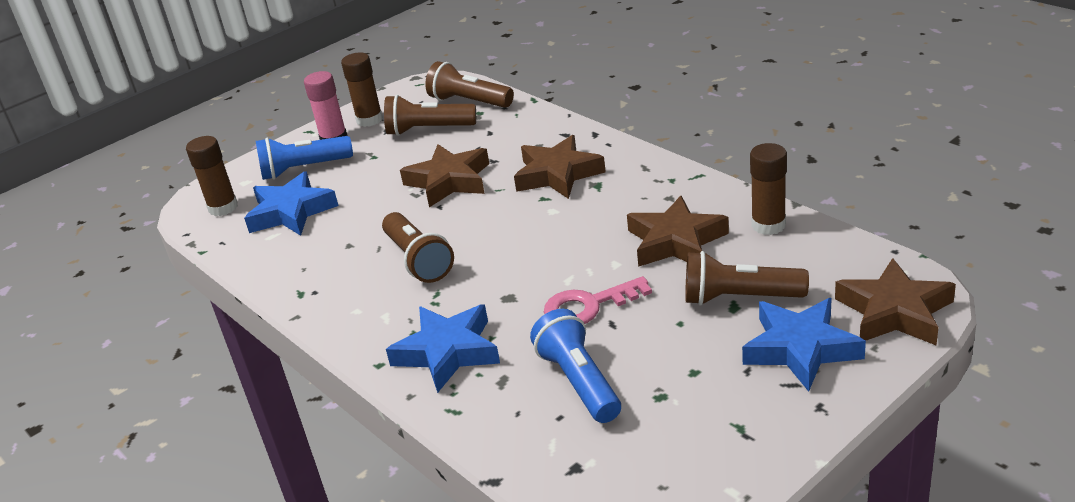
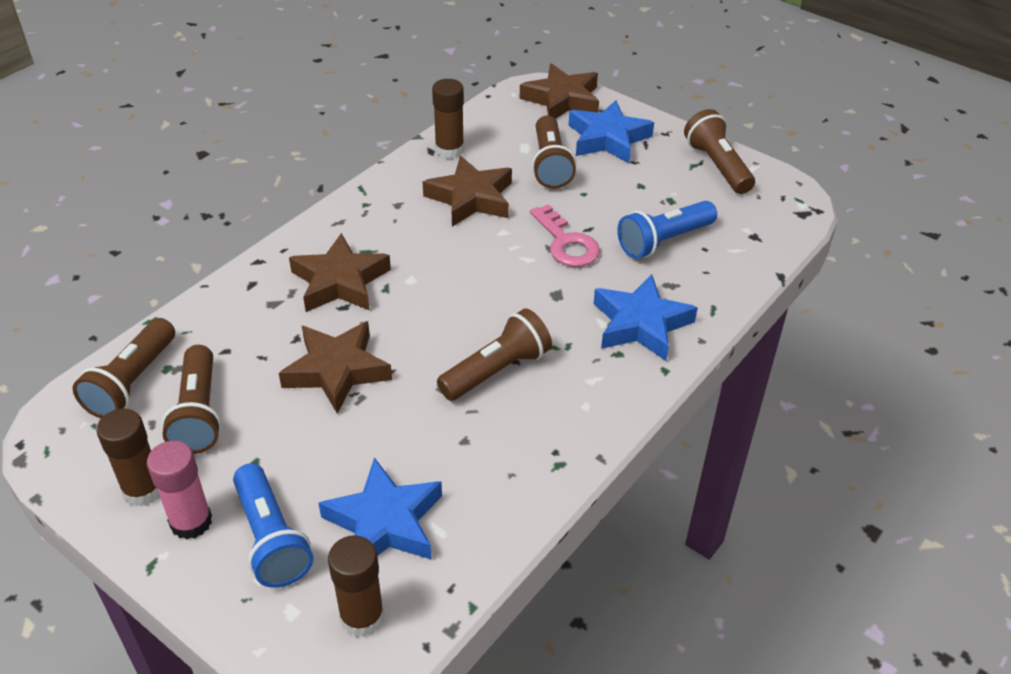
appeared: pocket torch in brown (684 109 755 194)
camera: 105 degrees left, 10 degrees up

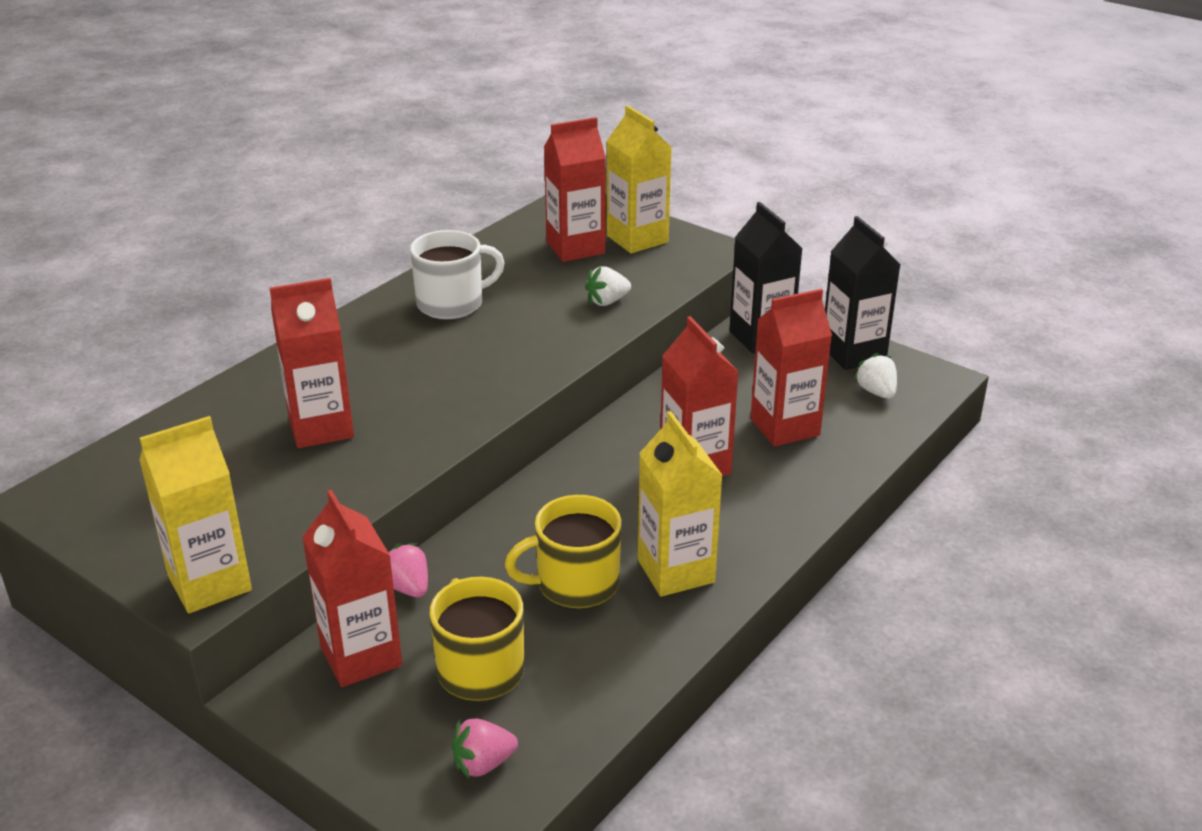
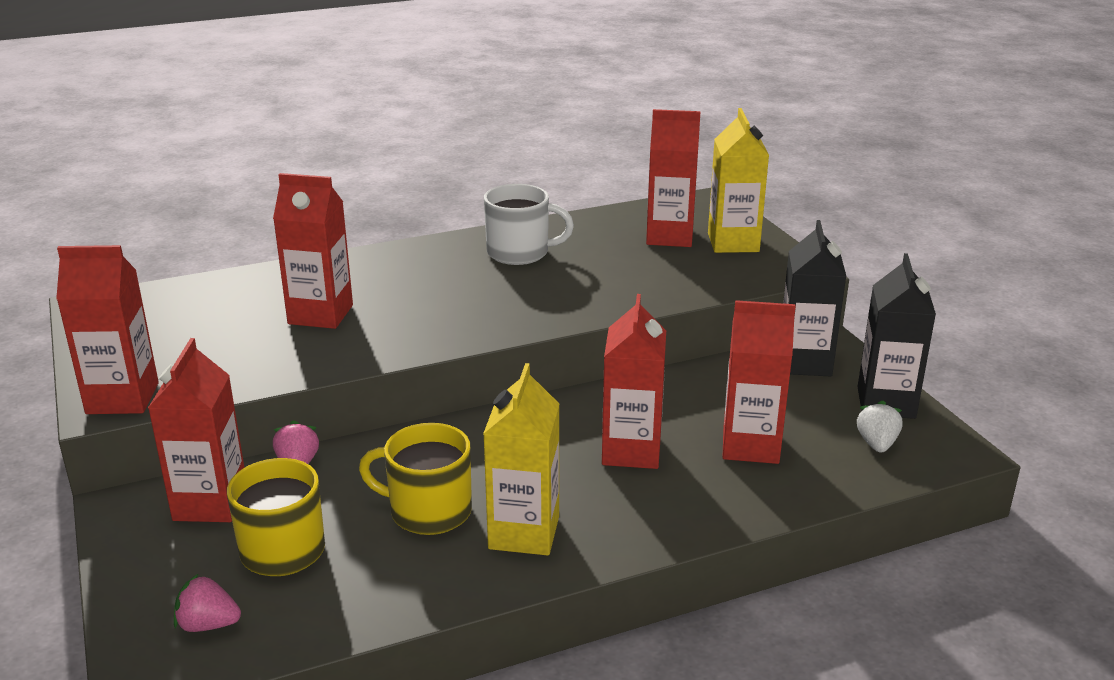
missing: strawberry in pure white (585 266 631 306)
colour: juice carton in bright yellow (139 416 252 613) to juice carton in red (56 245 159 414)
camera: 30 degrees right, 5 degrees down

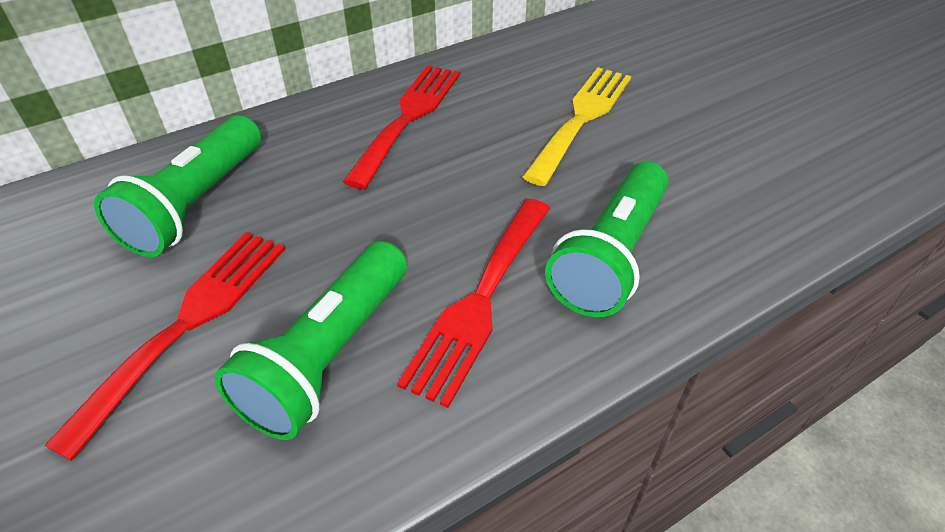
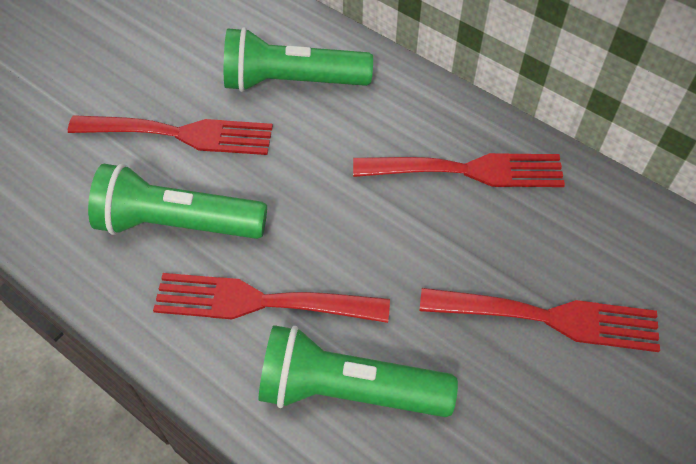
colour: table fork in bright yellow (522 67 631 186) to table fork in red (420 288 660 352)
camera: 70 degrees right, 10 degrees up

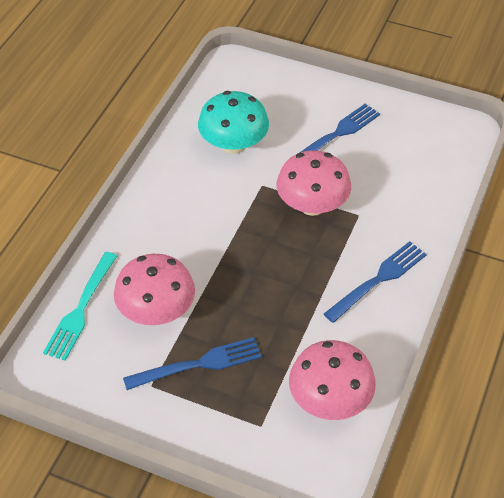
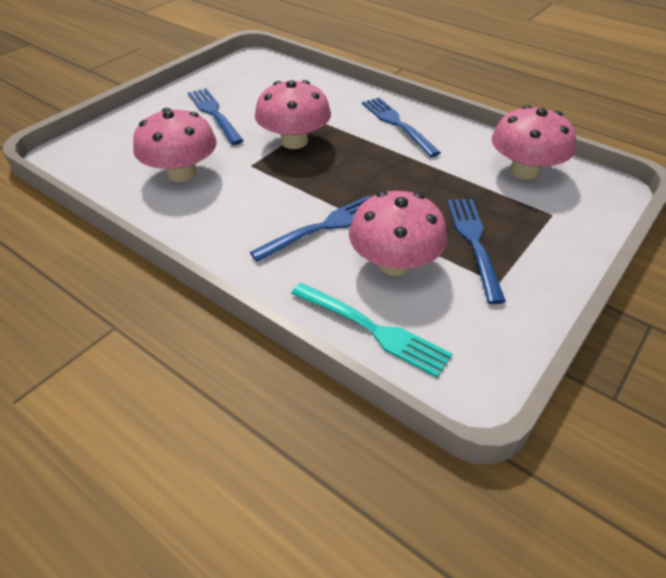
appeared: table fork in cobalt (250 196 370 262)
colour: toadstool in turquoise (198 91 269 154) to toadstool in rosy (133 108 217 182)
camera: 75 degrees left, 5 degrees down

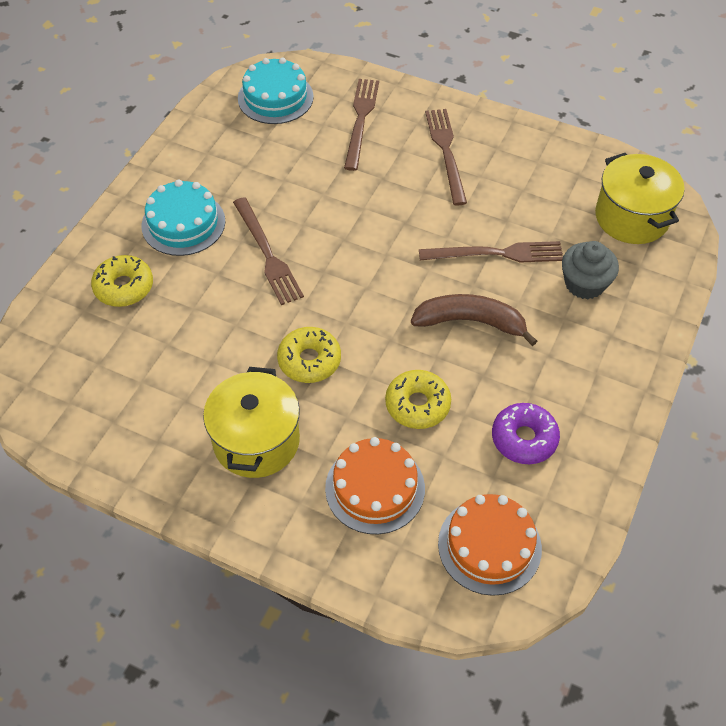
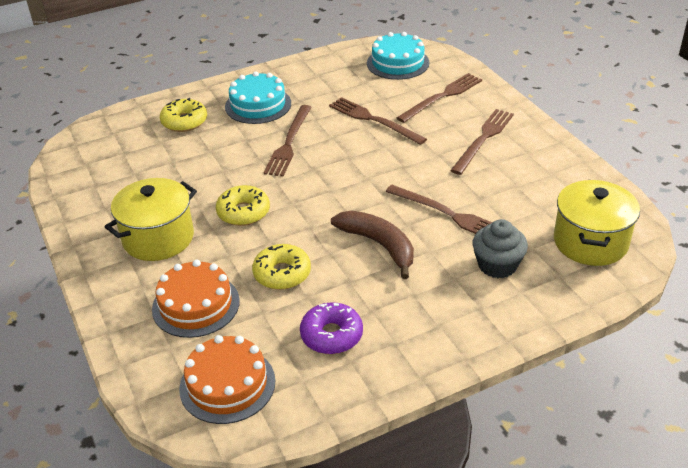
appeared: table fork in brown (329 97 427 145)
camera: 40 degrees right, 15 degrees down

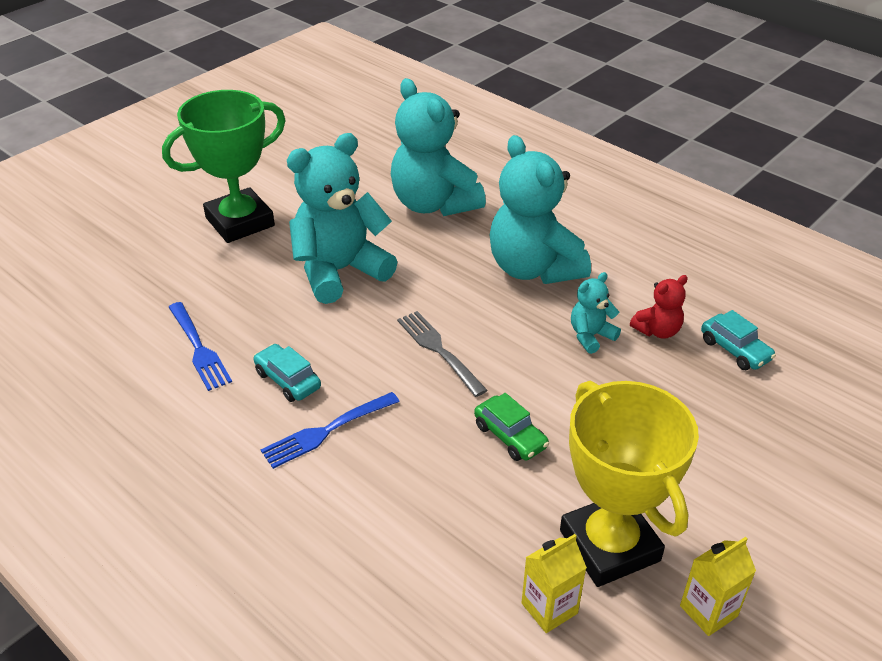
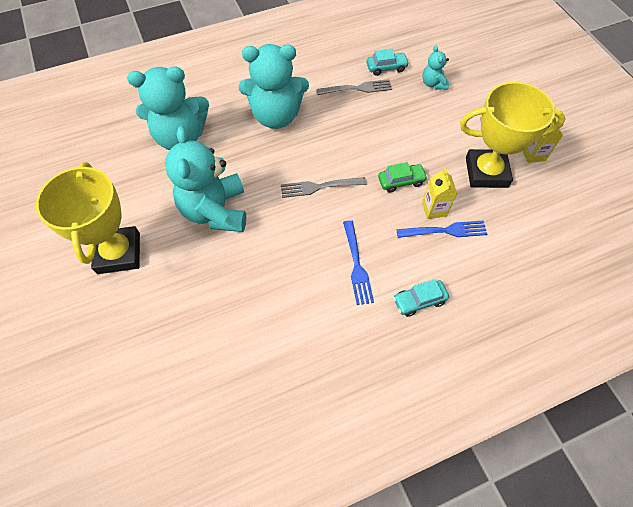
relocated: car in turquoise (253 344 321 402) to (393 279 449 317); table fork in cobalt (168 302 232 391) to (397 221 487 238); teddy bear in turquoise (571 272 621 354) to (422 46 449 90); juice carton in bright yellow (521 534 587 633) to (422 167 457 219)
exchanged: teddy bear in red (630 275 688 339) to table fork in grey (316 79 392 95)
colour: trophy in green (162 90 286 243) to trophy in bright yellow (36 162 140 274)
camera: 65 degrees left, 20 degrees up

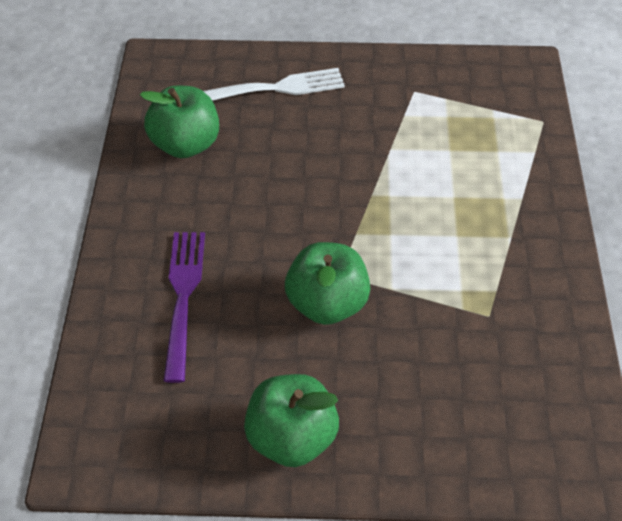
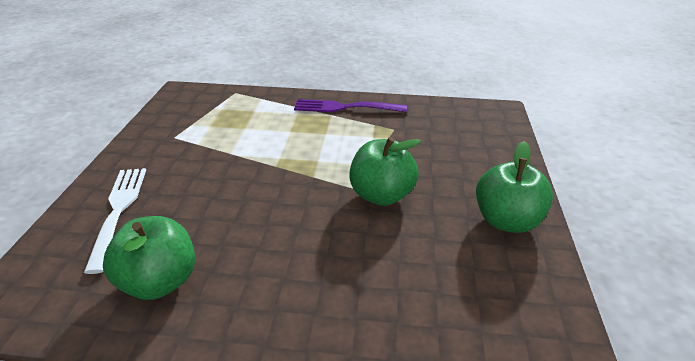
relocated: table fork in violet (164 232 205 383) to (294 99 407 112)
camera: 85 degrees left, 15 degrees down

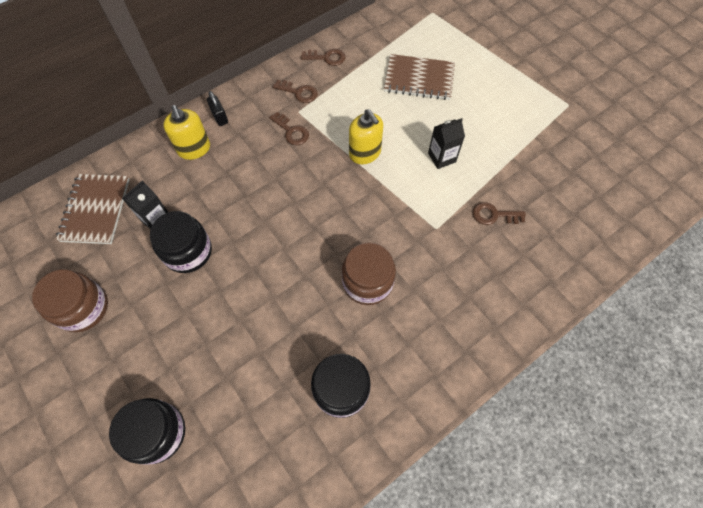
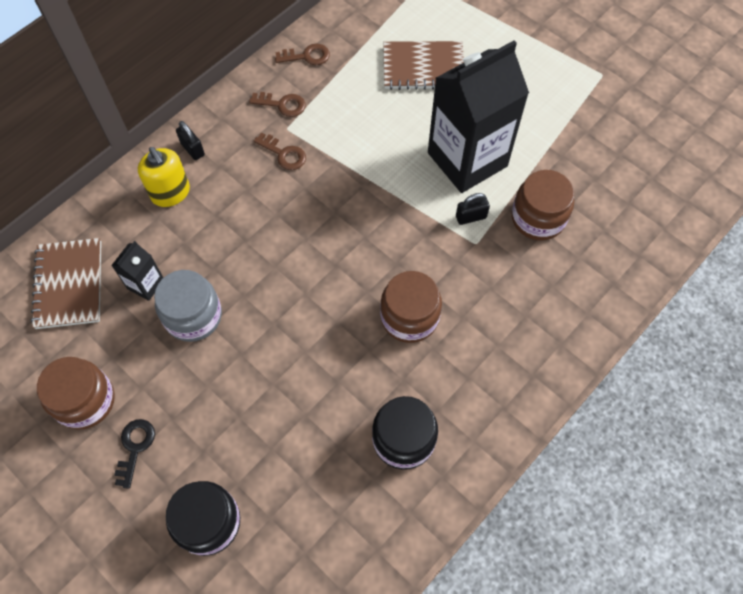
missing: soap pump in bright yellow (349 109 383 164)
appeared: latchkey in jet-black (114 419 155 489); small lock in jet-black (456 193 490 225)
exchanged: latchkey in brown (473 202 526 225) to preserve jar in brown (512 170 574 241)
colour: preserve jar in jet-black (150 211 212 273) to preserve jar in grey (154 270 222 342)
size: juice carton in jet-black (428 118 465 169) = (428 40 529 193) x2.32
camera: 10 degrees left, 0 degrees up

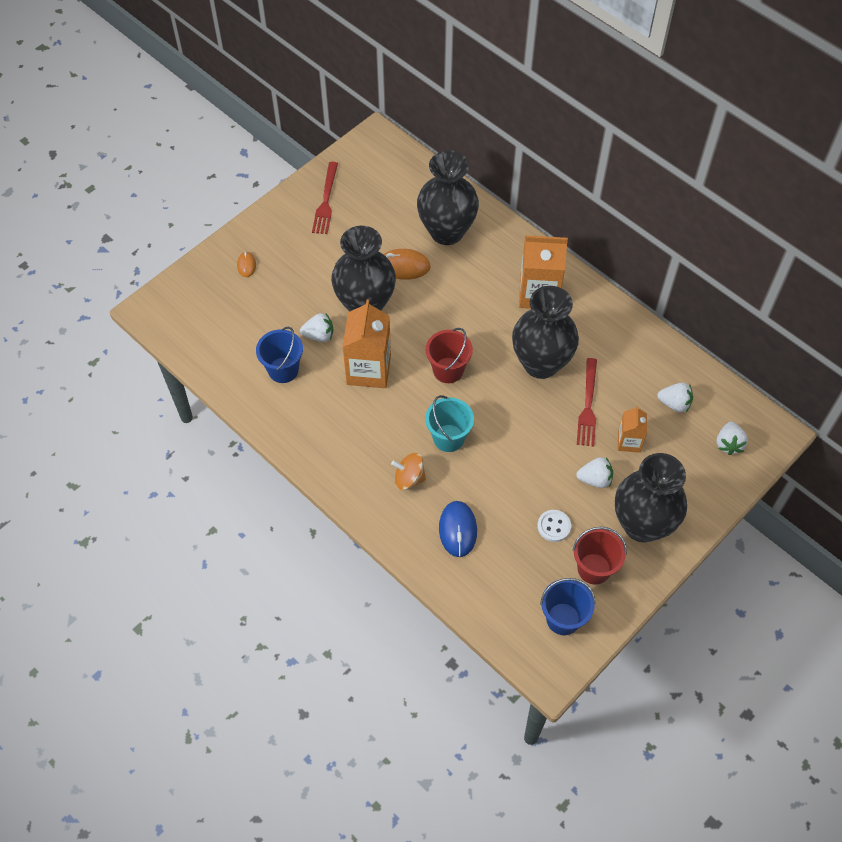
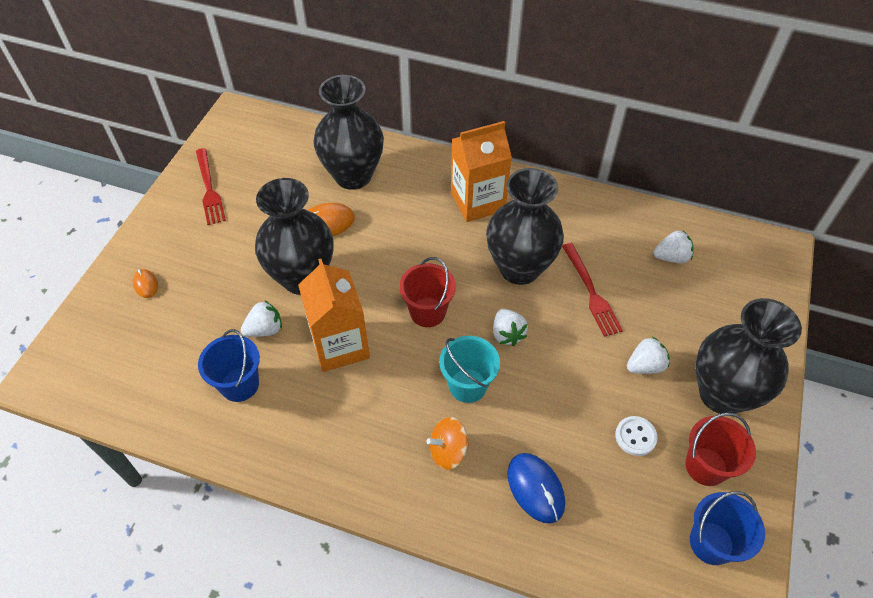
missing: juice carton in orange-coloured (618 406 647 453)
relocated: strawberry in pure white (717 422 748 455) to (493 309 528 346)
camera: 25 degrees left, 5 degrees down

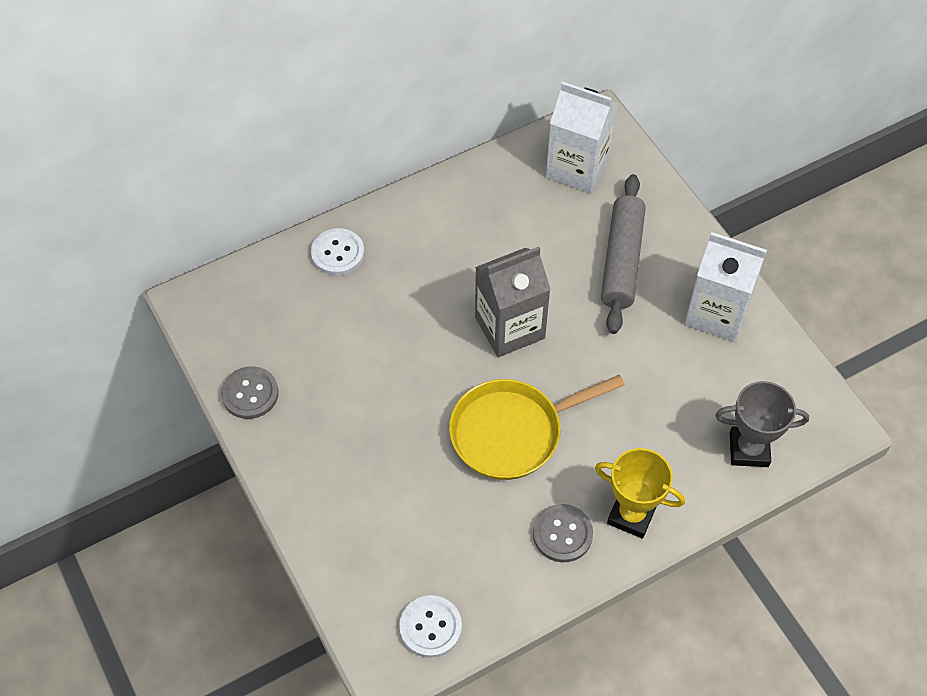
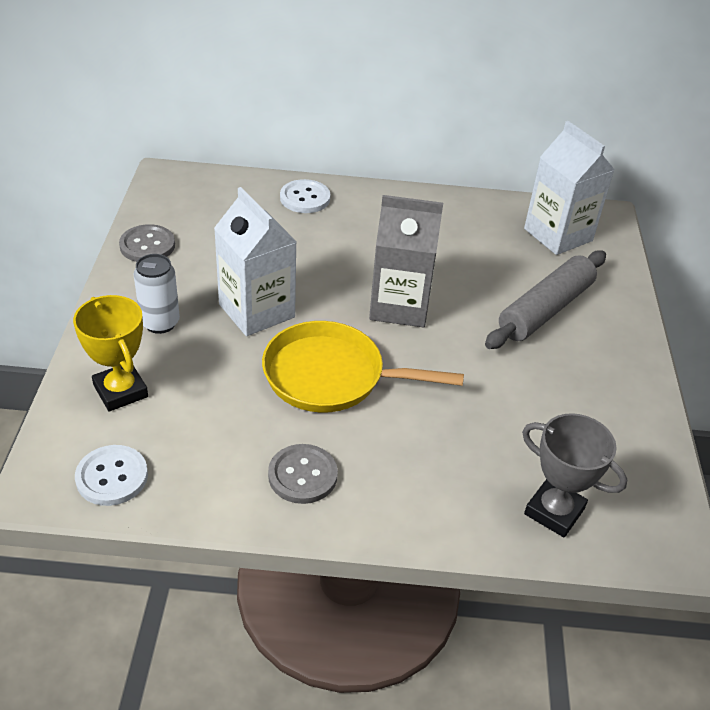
appeared: tin in pure white (134 254 180 334)
relocated: trophy in bright yellow (595 448 685 539) to (73 295 148 411); juice carton in pure white (685 232 767 342) to (214 187 297 336)
camera: 30 degrees right, 15 degrees down

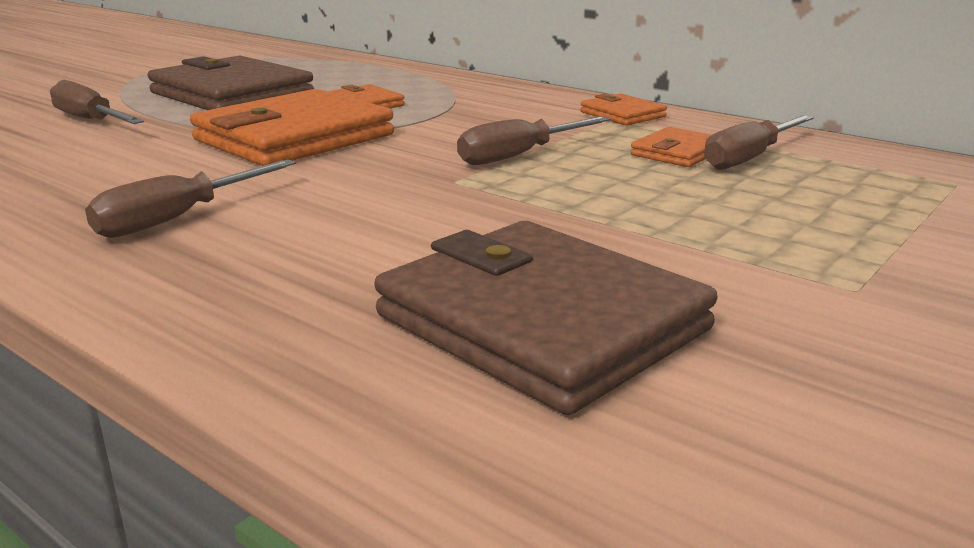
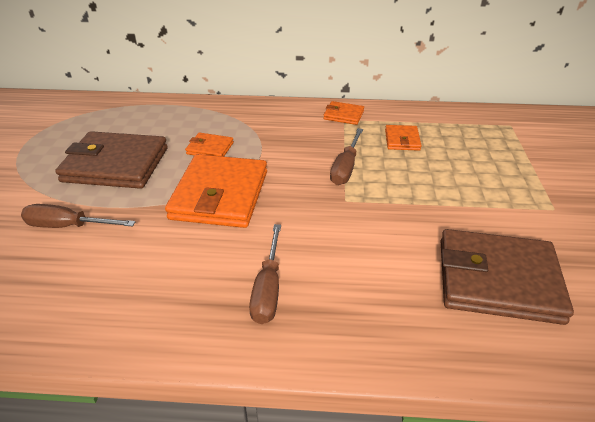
missing: screwdriver in brown (704 115 814 170)
camera: 35 degrees left, 15 degrees up

